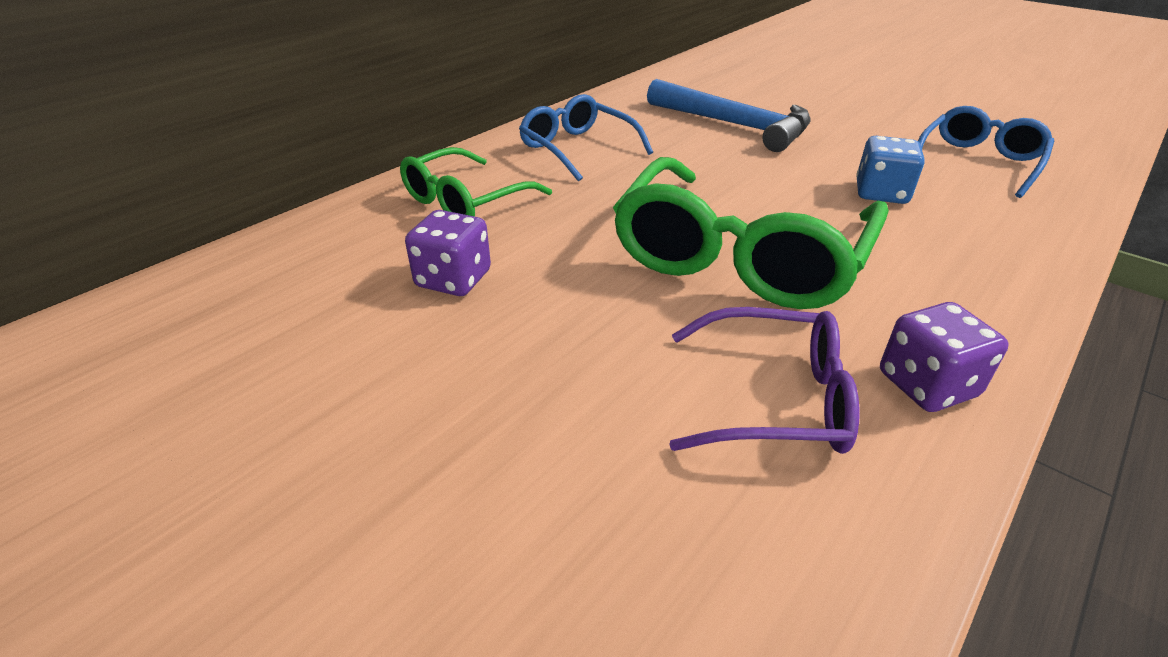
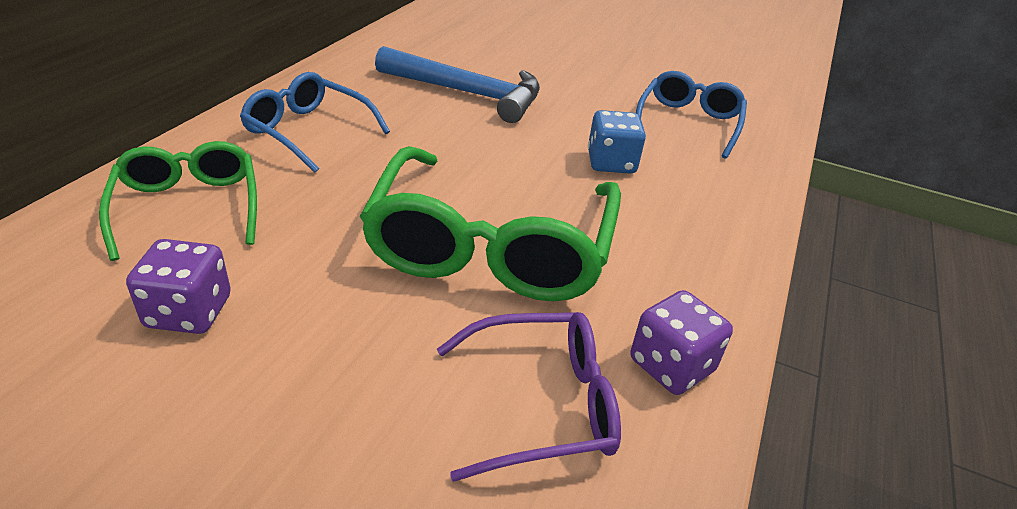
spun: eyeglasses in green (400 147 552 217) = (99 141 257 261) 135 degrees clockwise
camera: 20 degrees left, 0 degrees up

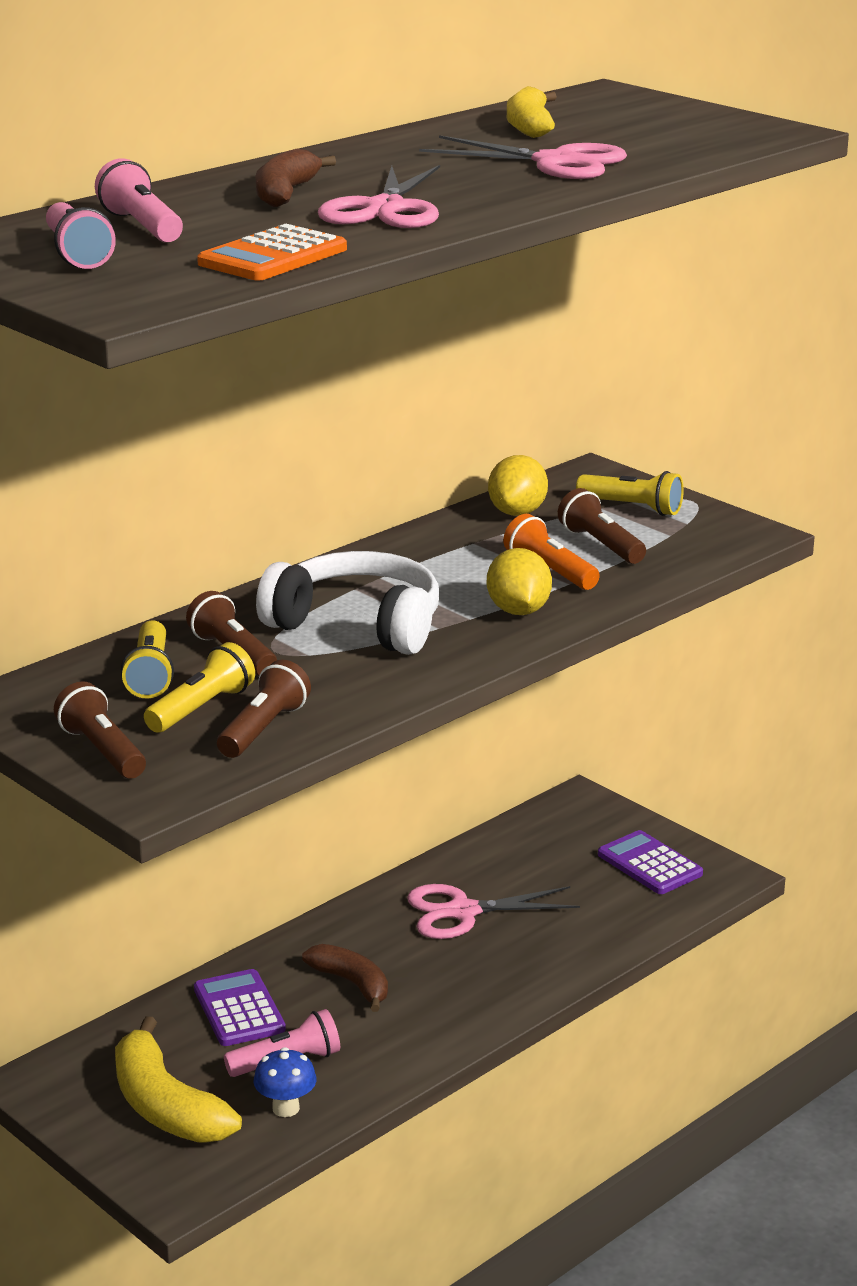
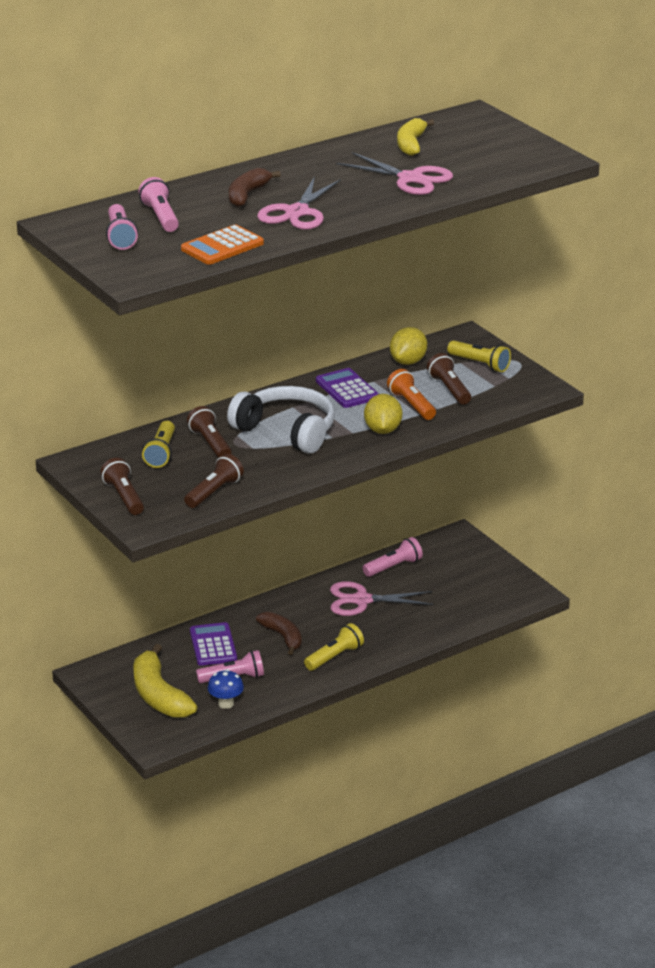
appeared: pocket torch in rosy (363 537 423 577)
relocated: pocket torch in bright yellow (144 642 255 732) to (304 623 364 671); calculator in violet (598 830 703 894) to (316 368 379 408)
camera: 10 degrees right, 5 degrees up

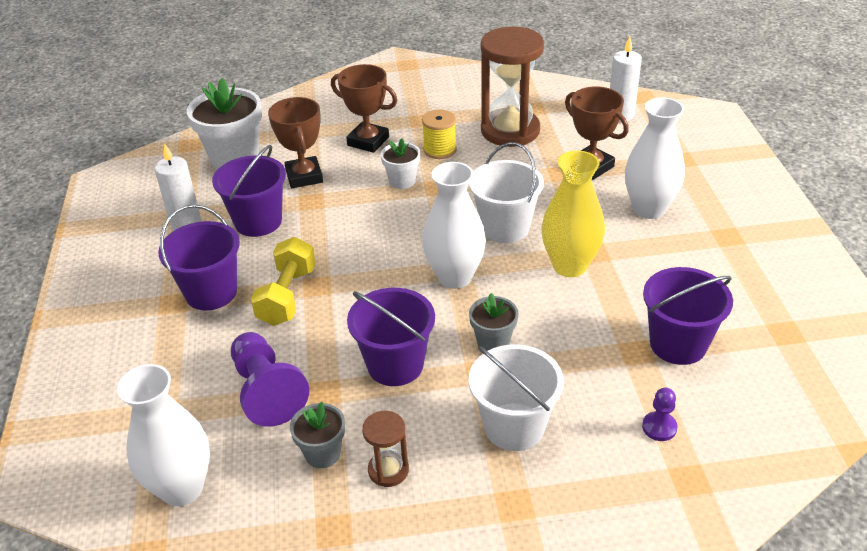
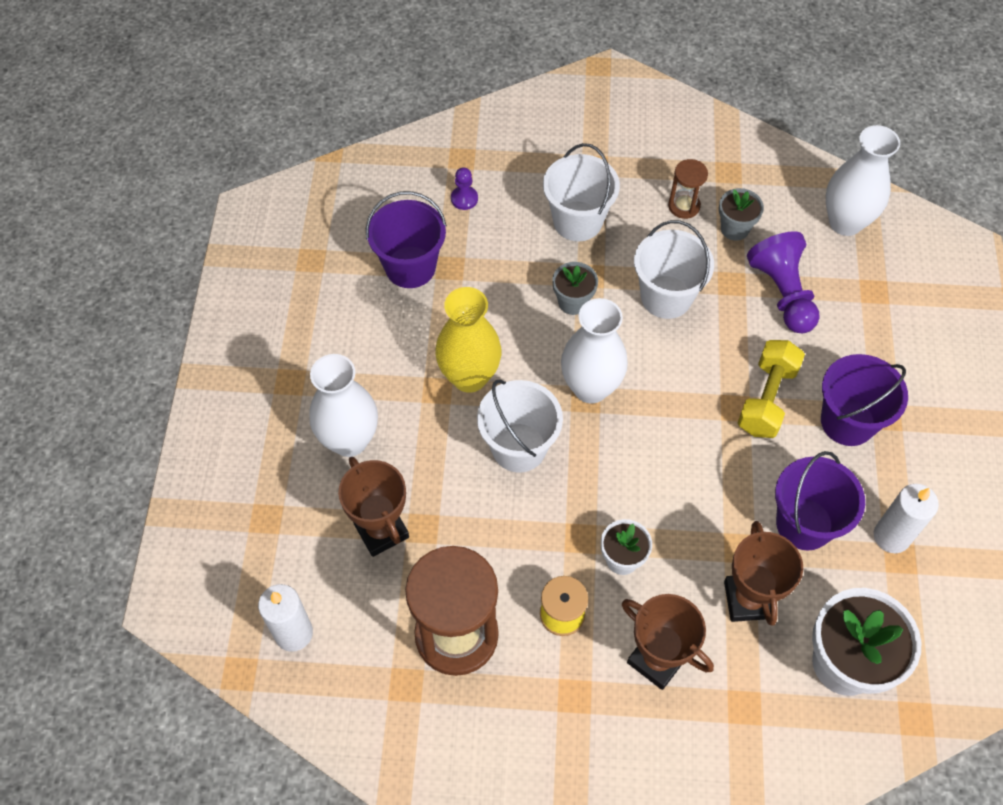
colour: bucket in violet (347 288 435 386) to bucket in pure white (634 220 714 319)
camera: 170 degrees left, 20 degrees up

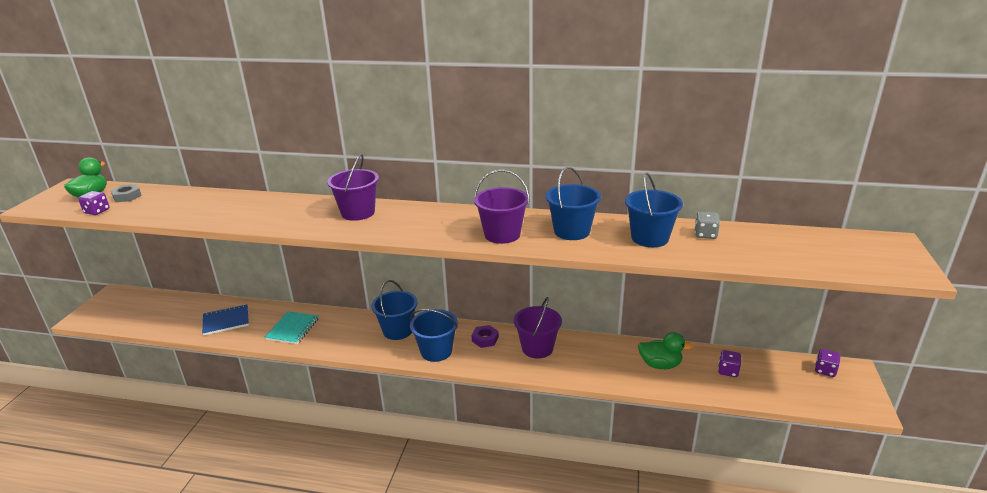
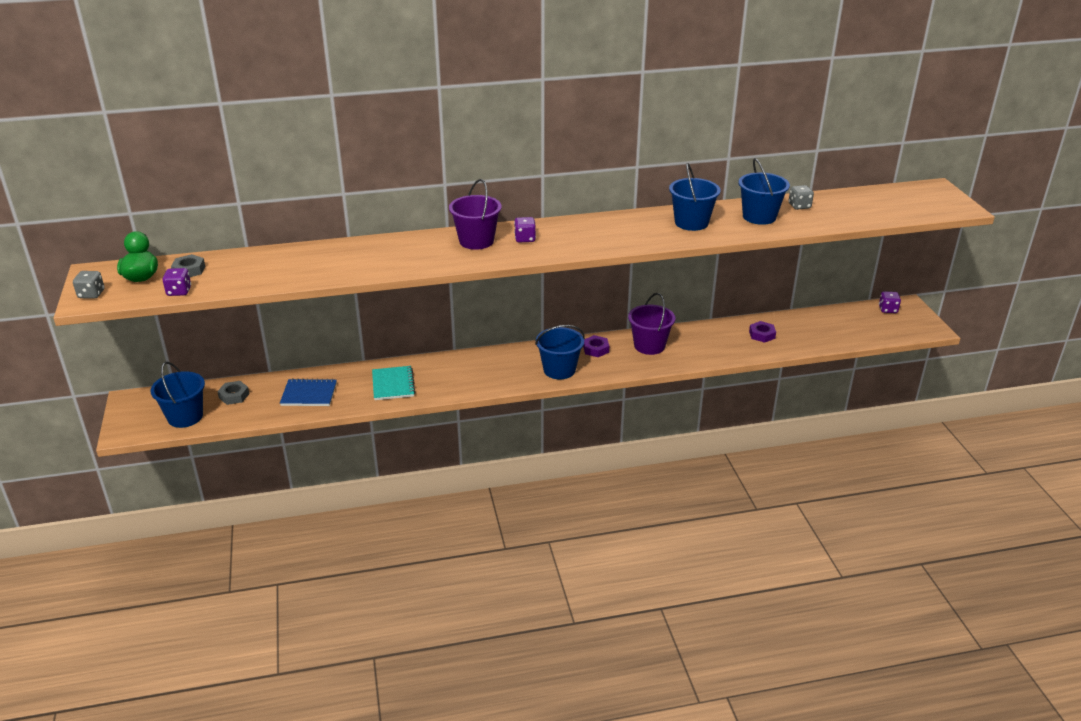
missing: bucket in violet (474 170 530 244)
appeared: die in grey (73 271 104 299); hexagon nut in grey (217 381 249 405)
relocated: bucket in cobalt (371 280 418 340) to (151 362 205 428); die in violet (718 350 741 377) to (514 217 536 243)
exchanged: toy duck in green (638 332 693 369) to hexagon nut in violet (749 321 776 343)
spun: notebook in cobalt (202 304 249 335) = (280 378 337 406) 45 degrees clockwise
camera: 25 degrees left, 5 degrees up

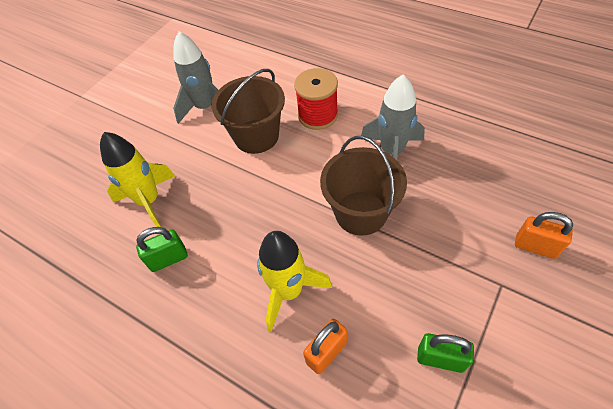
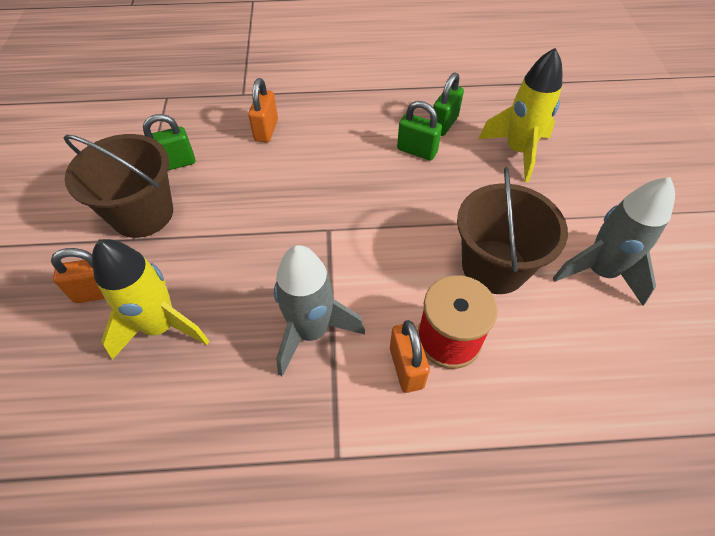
appeared: small lock in orange-coloured (390 320 430 393); small lock in green (397 101 442 161)
relocated: bucket in brown (320 136 407 236) to (64 134 173 238); toy rocket in bright yellow (257 231 332 332) to (92 239 209 360)
camera: 140 degrees right, 0 degrees up

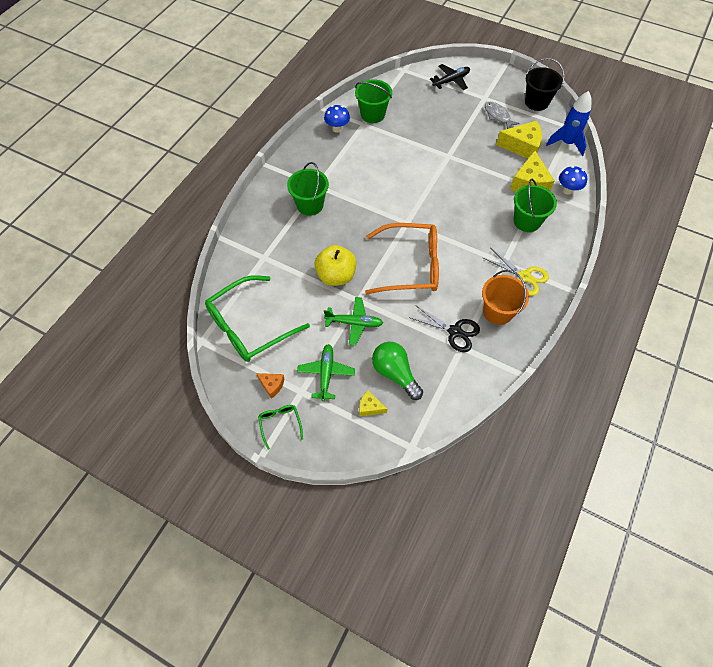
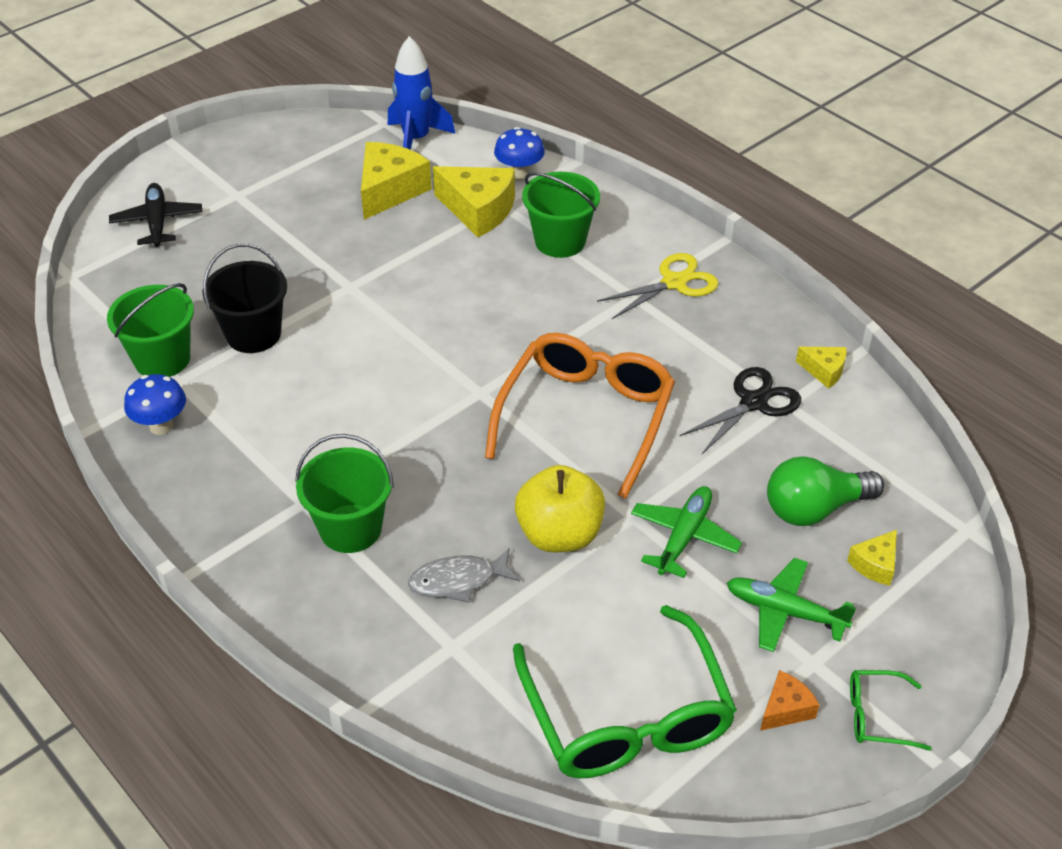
missing: bucket in orange-coloured (482 270 529 325)
appeared: cheese wedge in bright yellow (796 347 847 389)
relocated: bucket in jet-black (525 58 564 111) to (202 244 287 353); fish figure in grey (485 102 520 129) to (408 548 520 603)
camera: 70 degrees left, 15 degrees down

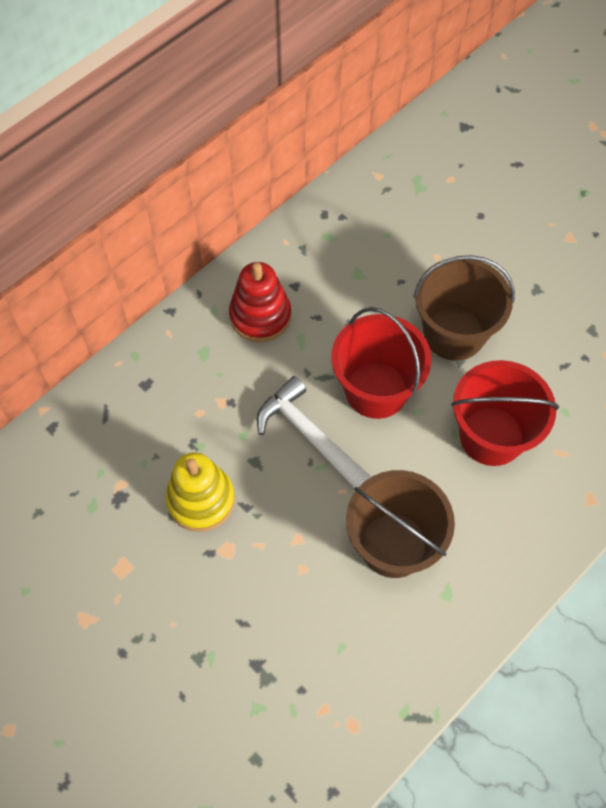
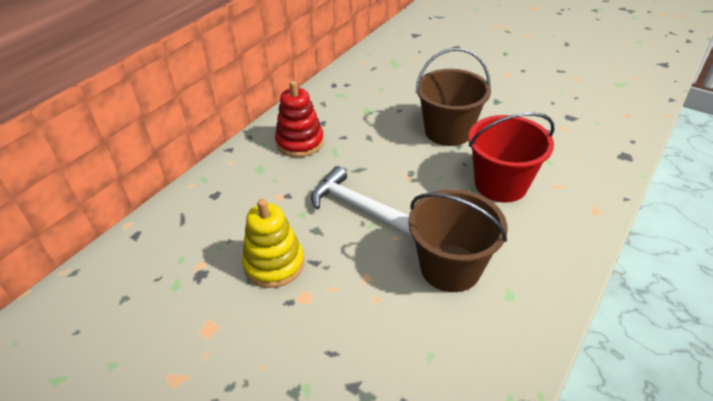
missing: bucket in red (331 307 432 419)
camera: 10 degrees left, 20 degrees down

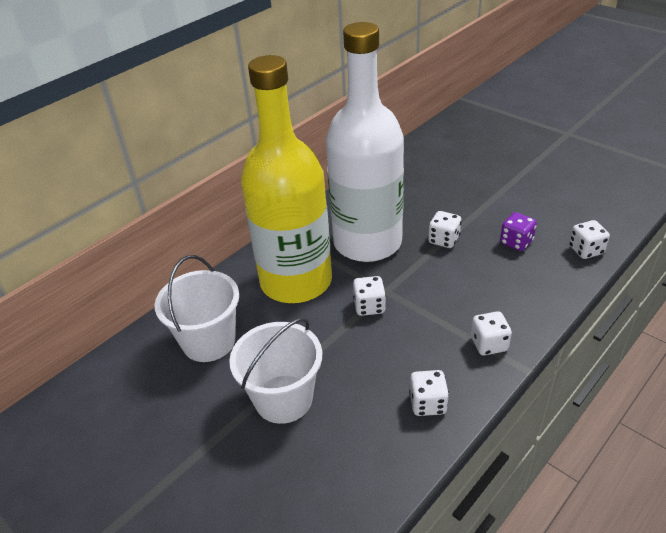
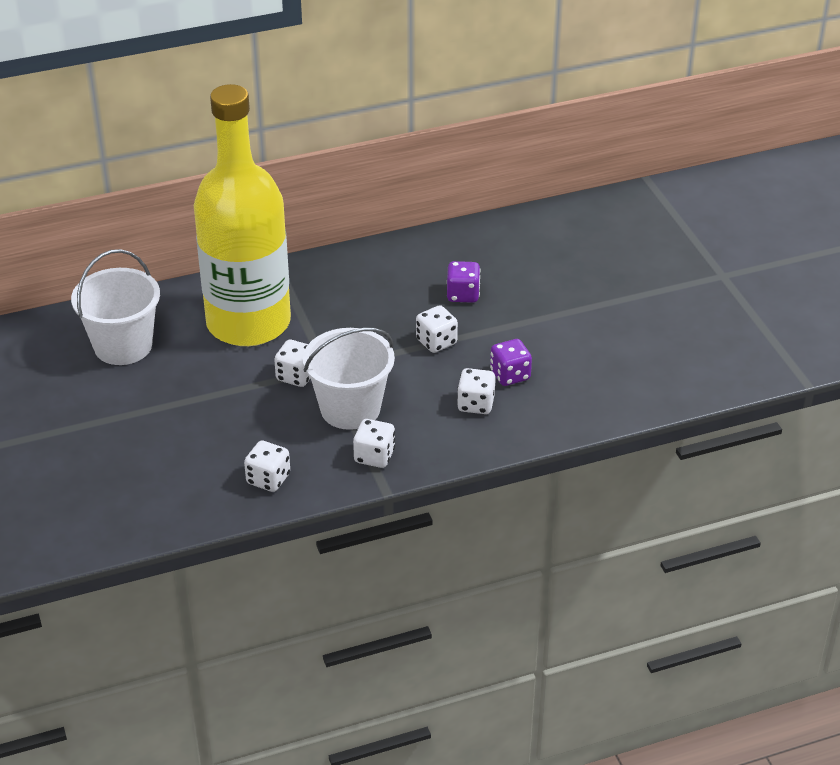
missing: flask in pure white (326 22 404 262)
appeared: die in violet (447 261 481 303)
relocated: bucket in pure white (229 317 322 424) to (303 328 395 430); die in pure white (569 220 610 259) to (457 368 495 414)
camera: 25 degrees right, 0 degrees up

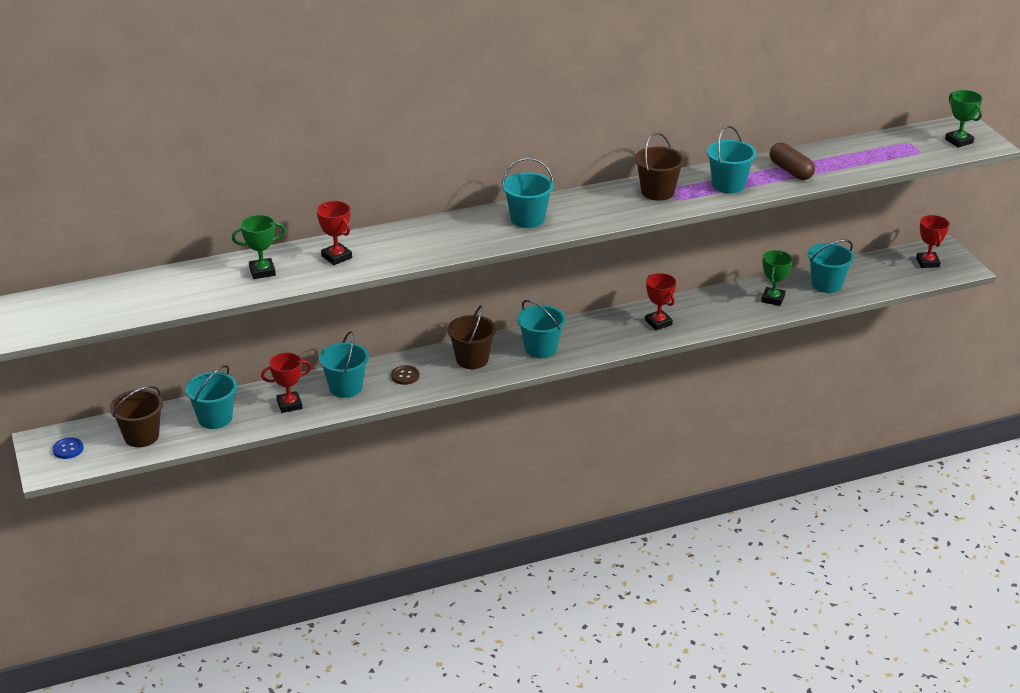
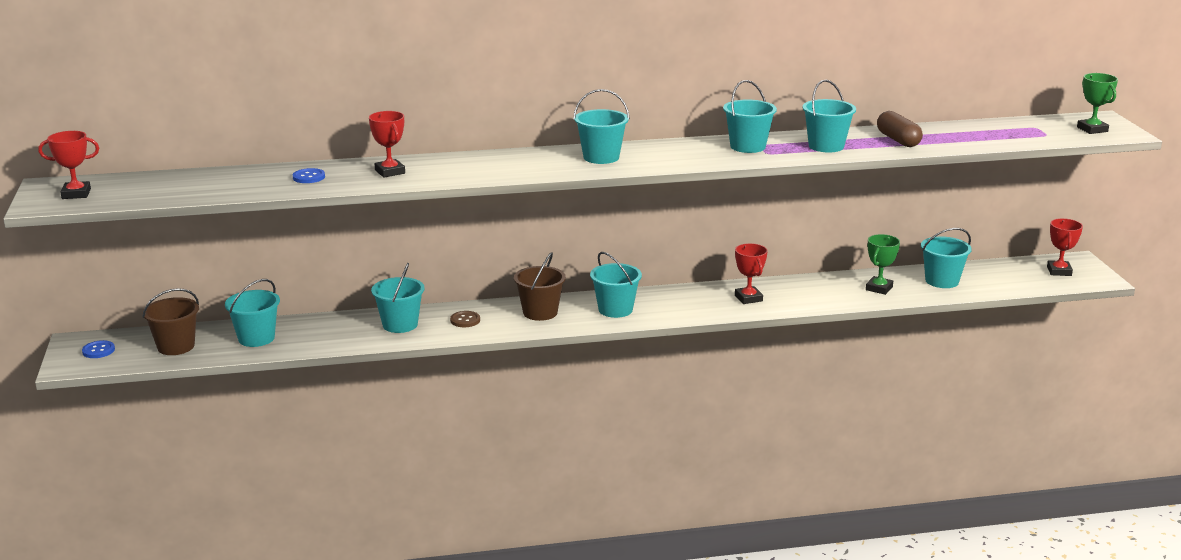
relocated: trophy in red (261 353 312 413) to (38 131 99 199)
exchanged: trophy in green (232 215 286 279) to sewing button in cobalt (293 168 325 183)
colour: bucket in brown (635 132 685 201) to bucket in turquoise (723 80 777 153)
camera: 10 degrees right, 10 degrees down

